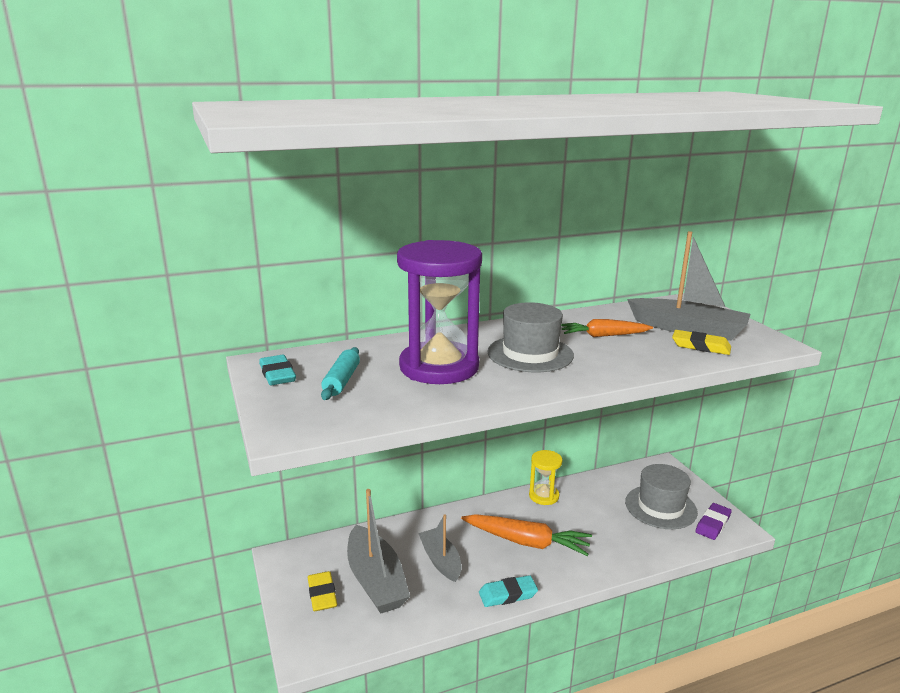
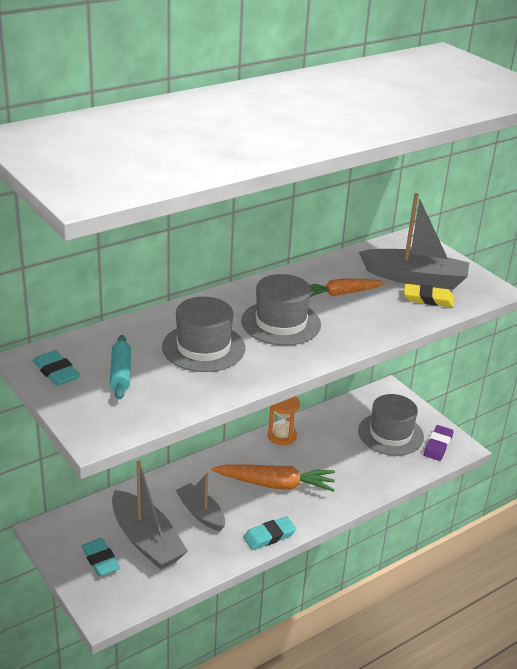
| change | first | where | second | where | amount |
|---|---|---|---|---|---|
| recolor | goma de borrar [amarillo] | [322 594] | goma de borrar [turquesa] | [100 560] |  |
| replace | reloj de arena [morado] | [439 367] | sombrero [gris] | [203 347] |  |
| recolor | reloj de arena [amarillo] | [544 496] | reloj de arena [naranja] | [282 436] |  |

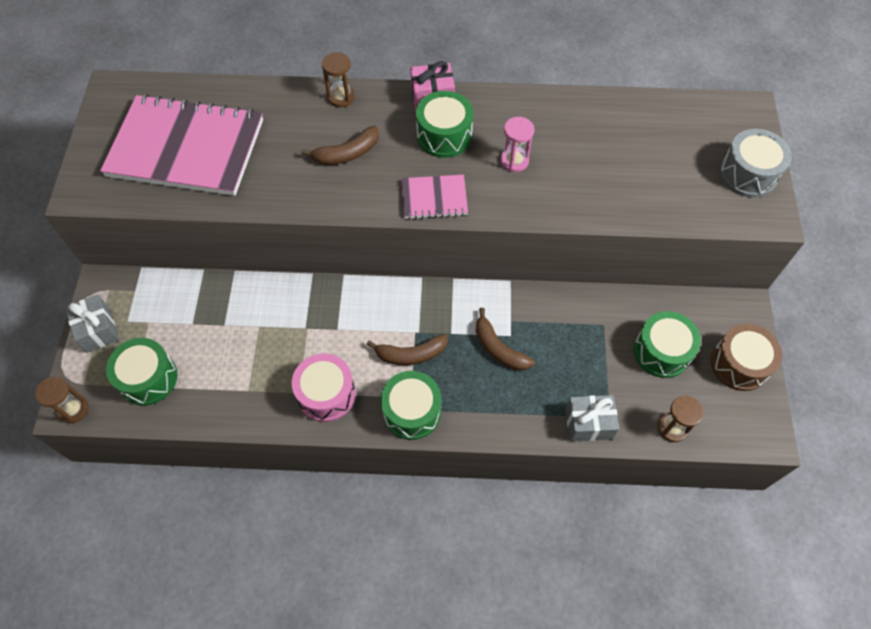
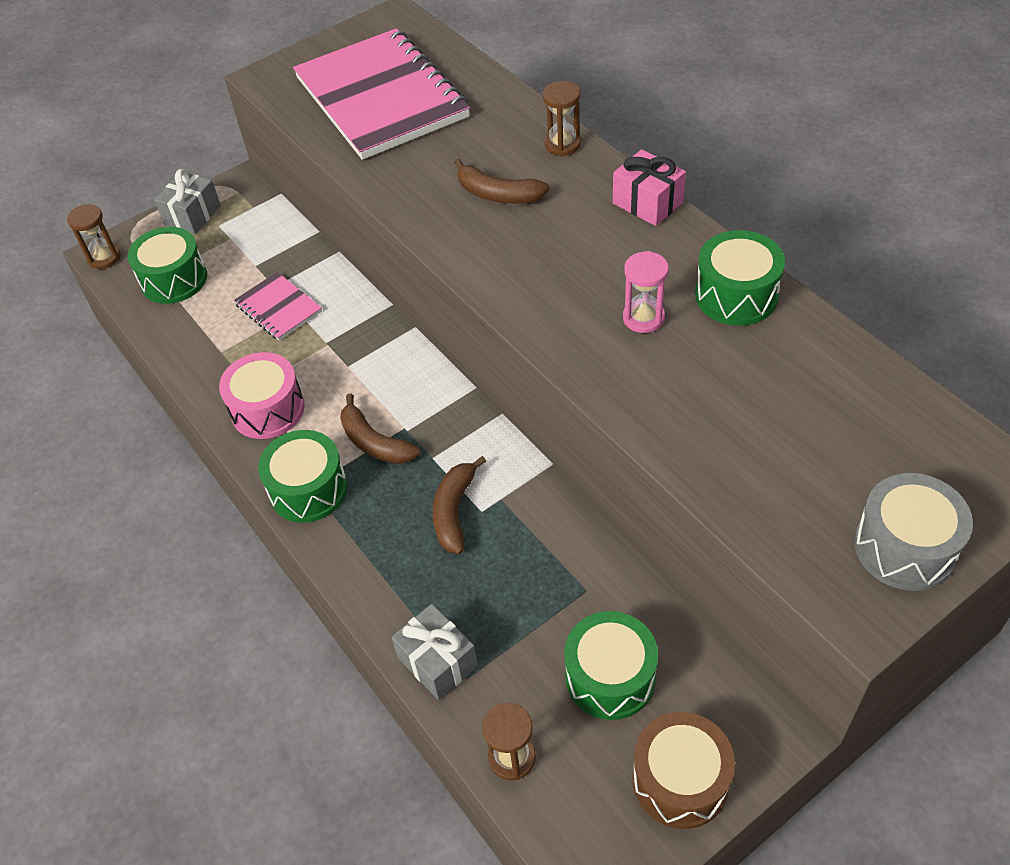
| change | first | where | second | where | amount |
|---|---|---|---|---|---|
| move | cuaderno [rosa] | [434 198] |  | [278 308] |  |
| move | tambor [verde] | [444 135] |  | [736 295] |  |

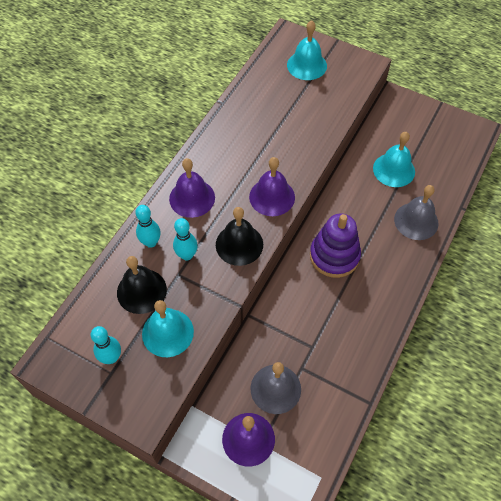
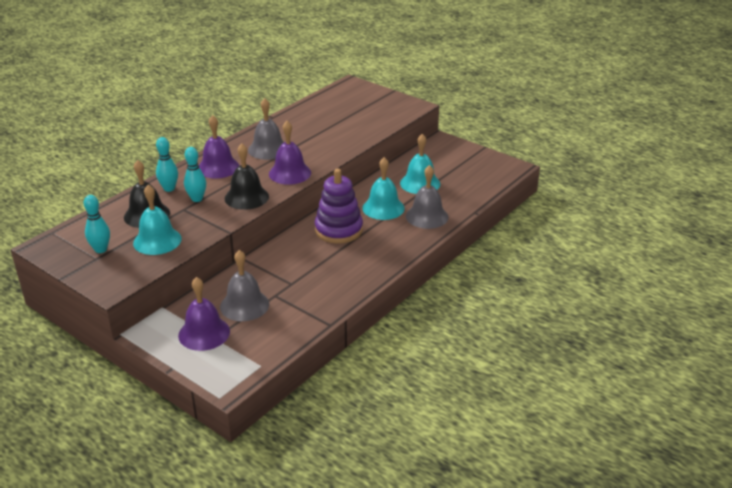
| change | first | where | second | where | amount |
|---|---|---|---|---|---|
| move | campana [turquesa] | [307 65] |  | [383 208] |  |
| insert |  |  | campana [gris] | [268 149] |  |

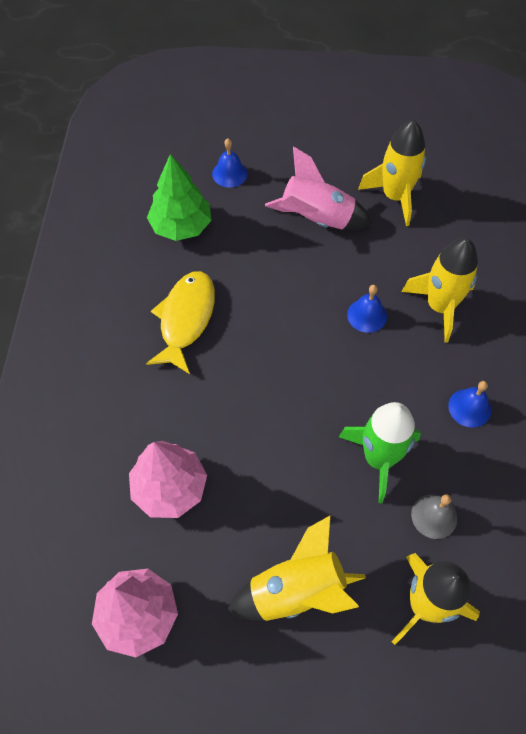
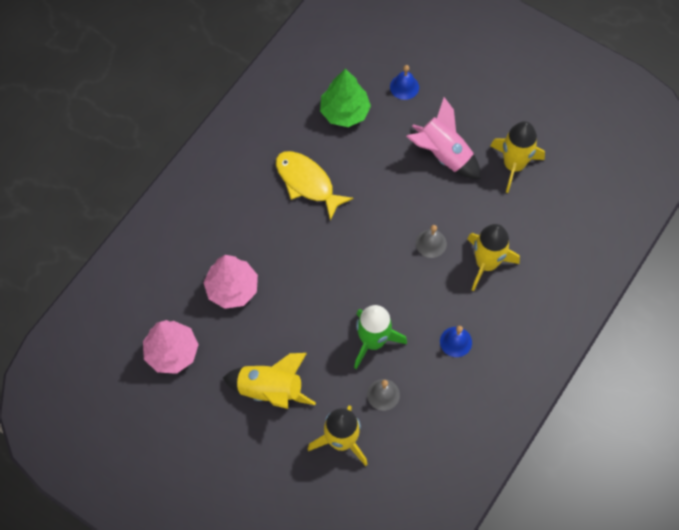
| change | first | where | second | where | amount |
|---|---|---|---|---|---|
| rotate | pez [amarillo] | [186 319] |  | [307 183] | 90 degrees counterclockwise |
| recolor | campana [azul] | [367 315] | campana [gris] | [431 243] |  |

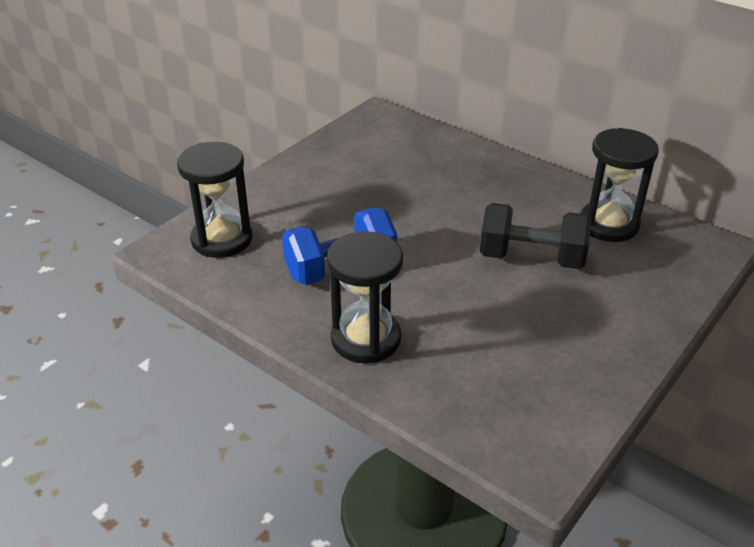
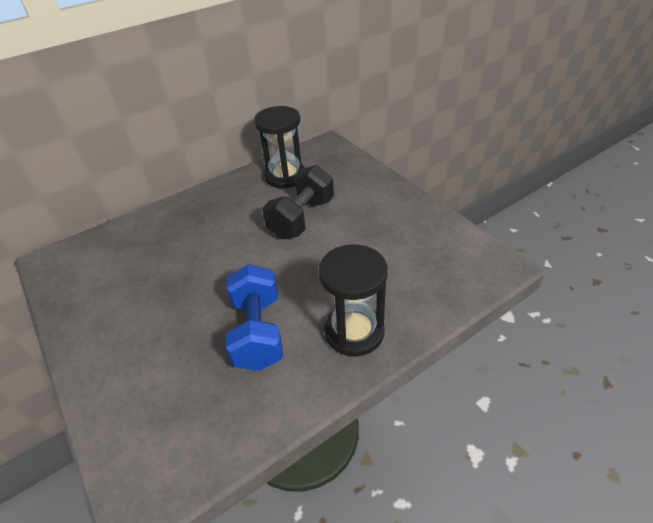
| change | first | where | second | where | amount |
|---|---|---|---|---|---|
| delete | reloj de arena [negro] | [222 239] |  |  |  |

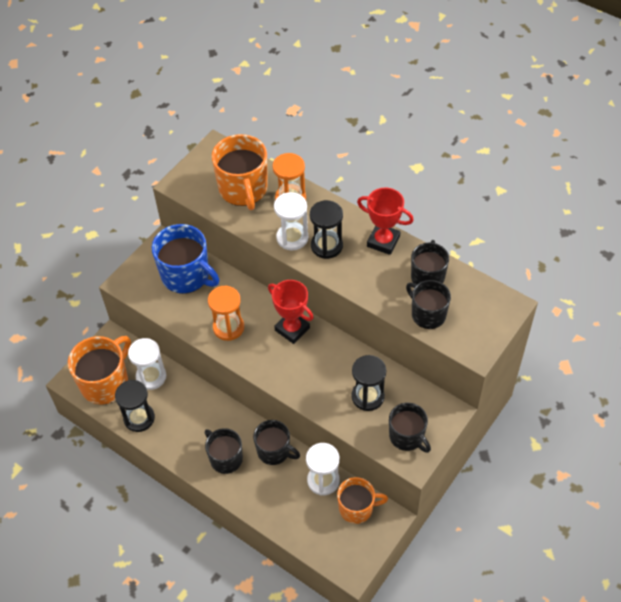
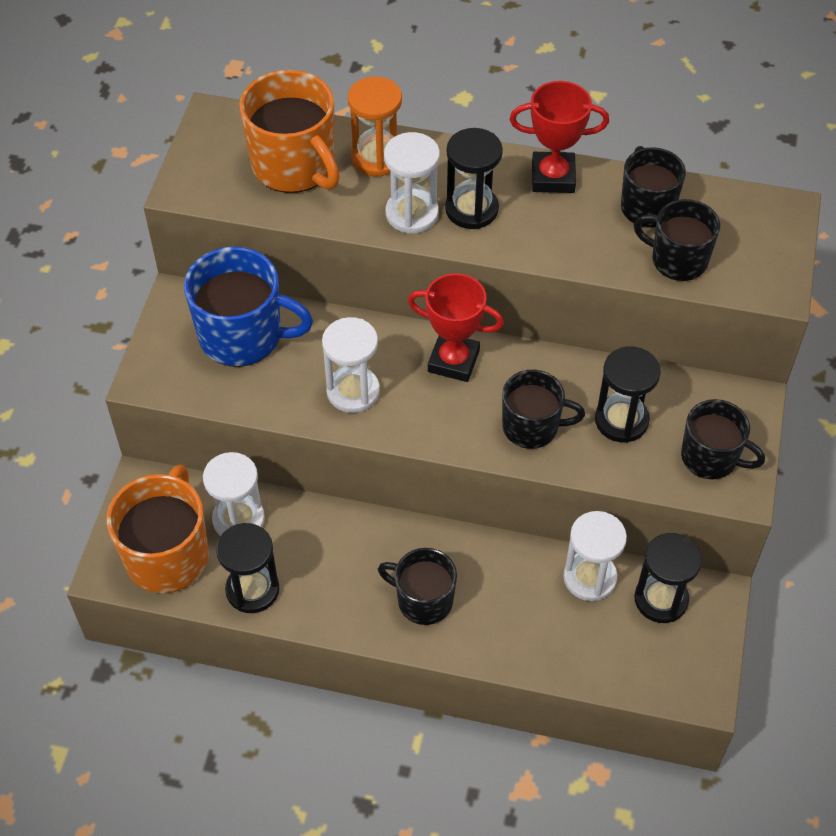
| change | first | where | second | where | amount |
|---|---|---|---|---|---|
| recolor | reloj de arena [naranja] | [228 327] | reloj de arena [blanco] | [353 391] |  |
| move | taza [negro] | [274 451] |  | [532 427] |  |
| replace | taza [naranja] | [357 508] | reloj de arena [negro] | [661 599] |  |

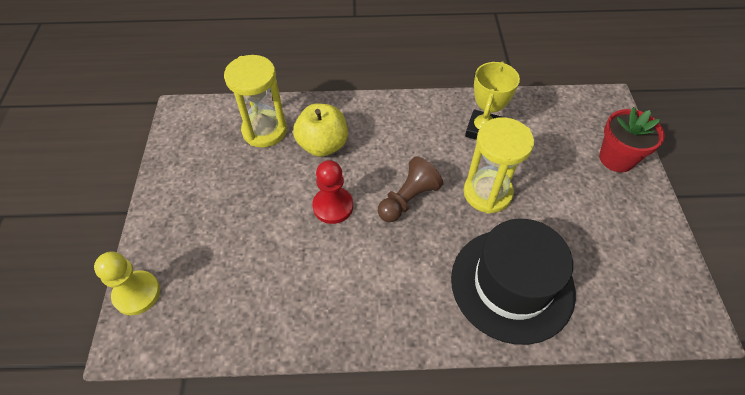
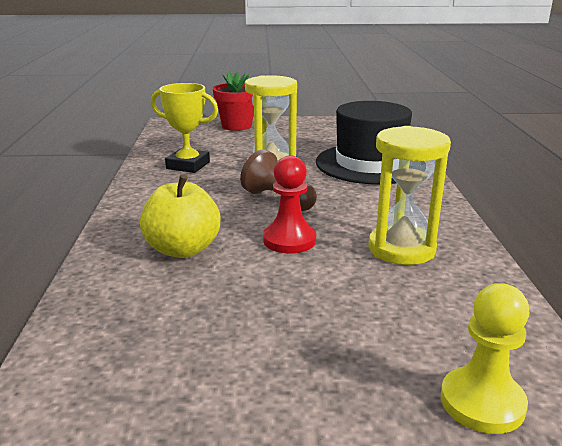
| change | first | where | second | where | amount |
|---|---|---|---|---|---|
| move | reloj de arena [amarillo] | [264 130] |  | [401 249] |  |

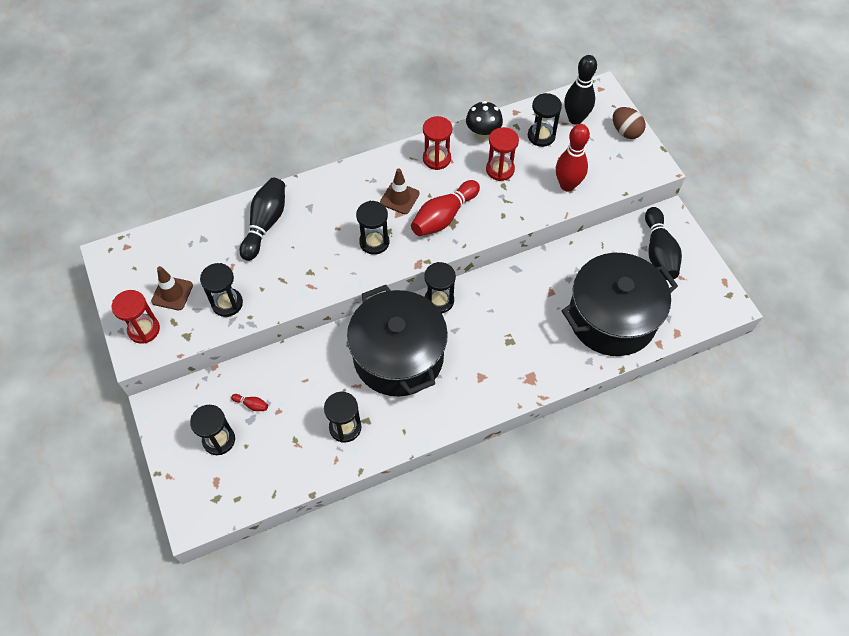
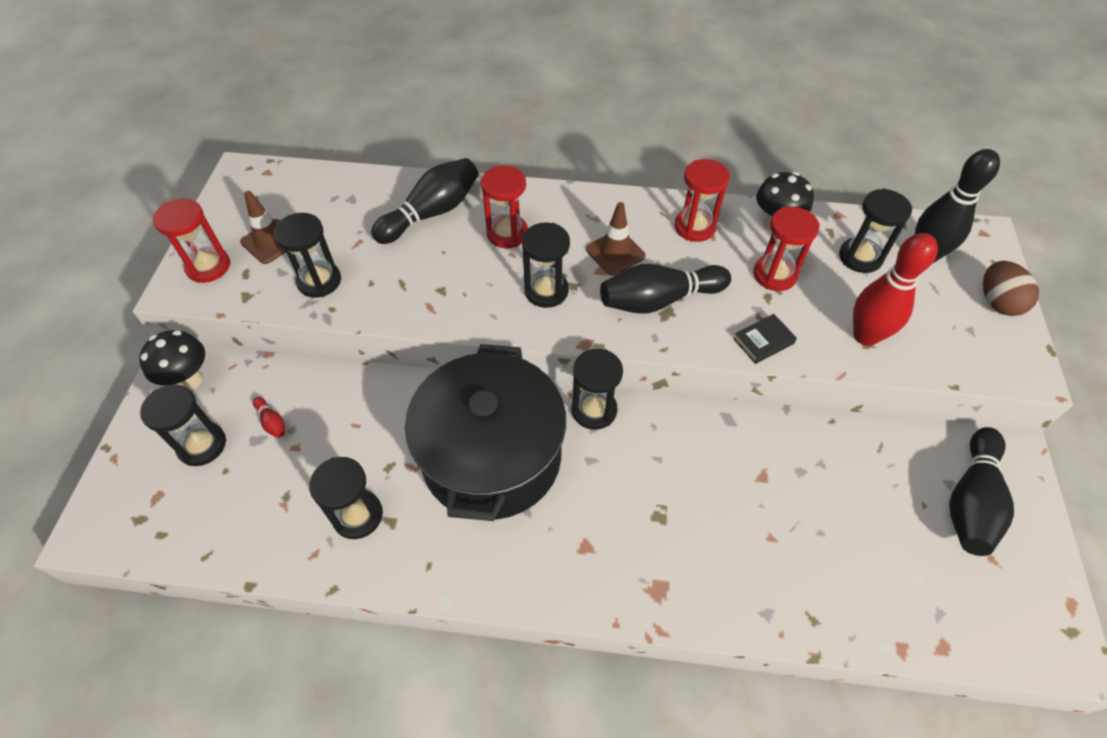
| change | first | where | second | where | amount |
|---|---|---|---|---|---|
| recolor | bolo [rojo] | [444 217] | bolo [negro] | [659 300] |  |
| delete | olla [negro] | [612 318] |  |  |  |
| insert |  |  | seta [negro] | [190 380] |  |
| insert |  |  | reloj de arena [rojo] | [507 233] |  |
| insert |  |  | libro [negro] | [763 341] |  |

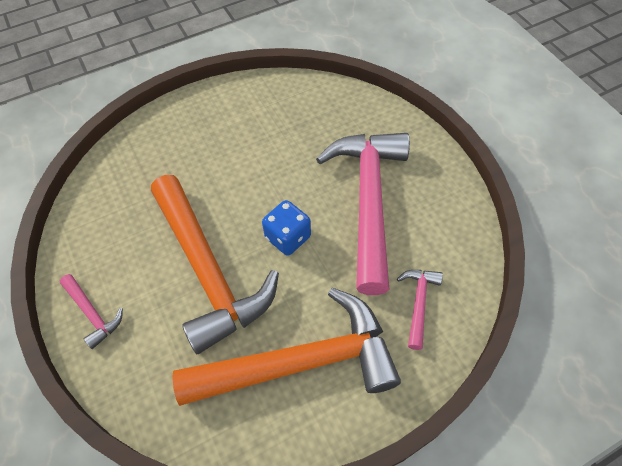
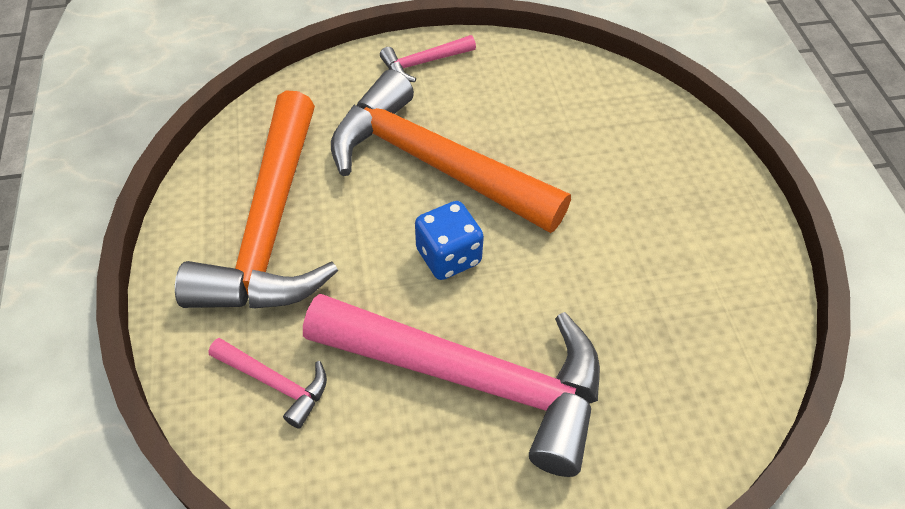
| change | first | where | second | where | amount |
|---|---|---|---|---|---|
| rotate | martillo [naranja] | [207 270] |  | [434 164] | 45 degrees clockwise |

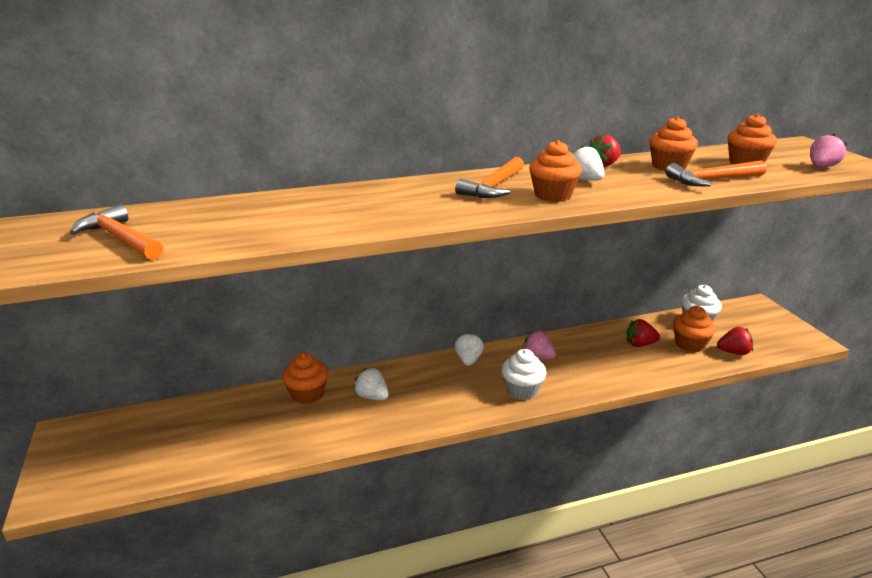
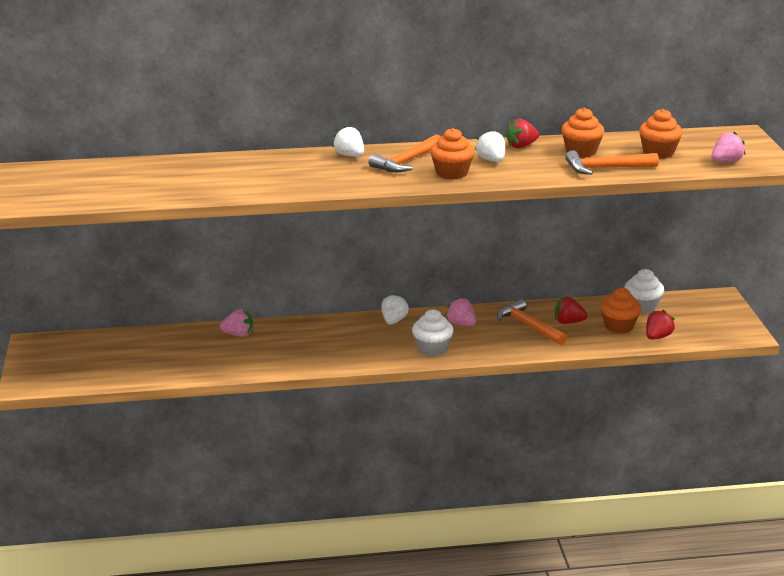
| change | first | where | second | where | amount |
|---|---|---|---|---|---|
| move | martillo [naranja] | [120 239] |  | [528 326] |  |
| replace | magdalena [naranja] | [307 394] | fresa [rosa] | [238 334] |  |
| move | fresa [blanco] | [372 396] |  | [350 155] |  |
| rotate | fresa [rojo] | [733 352] |  | [657 337] | 60 degrees counterclockwise |

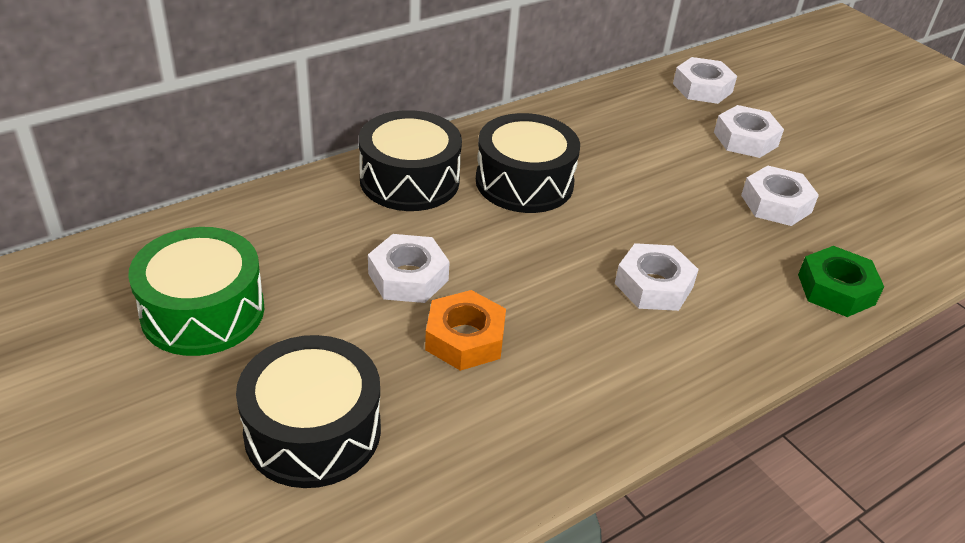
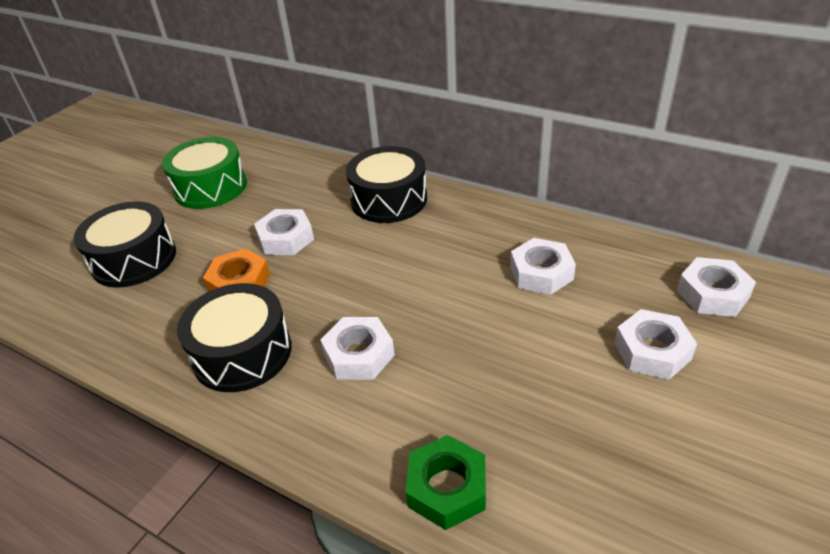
| change | first | where | second | where | amount |
|---|---|---|---|---|---|
| move | tambor [negro] | [524 182] |  | [242 353] |  |
| move | tuerca [blanco] | [776 204] |  | [541 273] |  |

